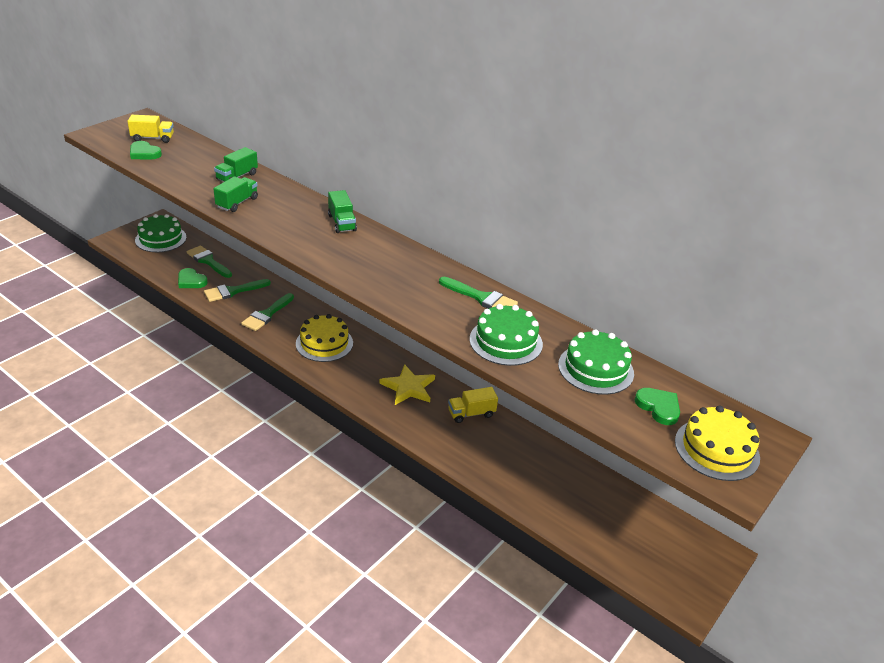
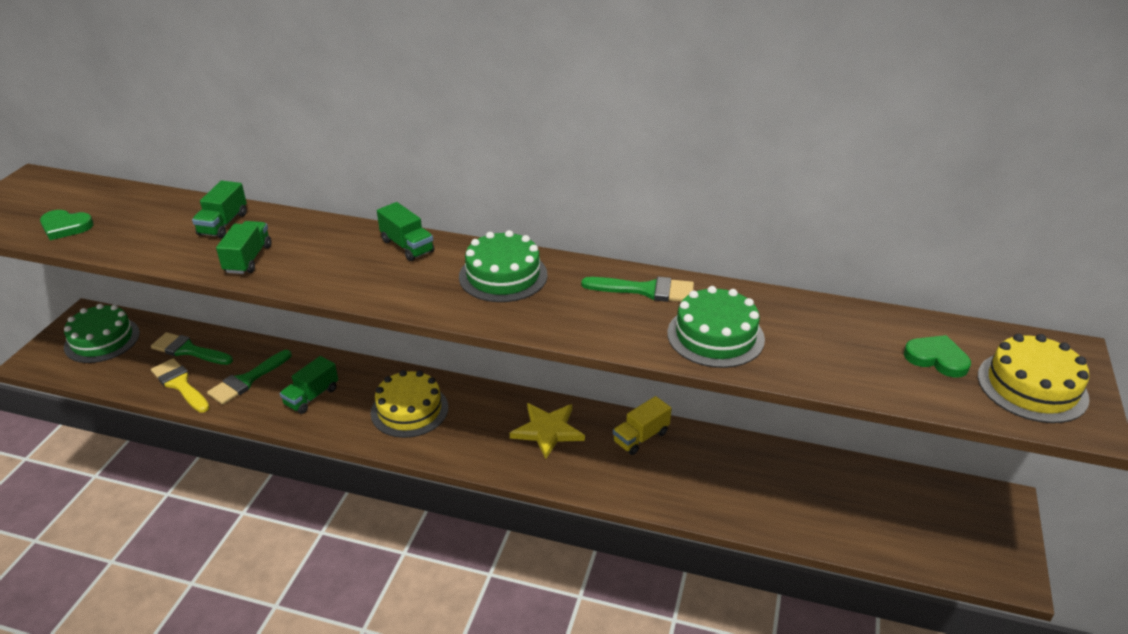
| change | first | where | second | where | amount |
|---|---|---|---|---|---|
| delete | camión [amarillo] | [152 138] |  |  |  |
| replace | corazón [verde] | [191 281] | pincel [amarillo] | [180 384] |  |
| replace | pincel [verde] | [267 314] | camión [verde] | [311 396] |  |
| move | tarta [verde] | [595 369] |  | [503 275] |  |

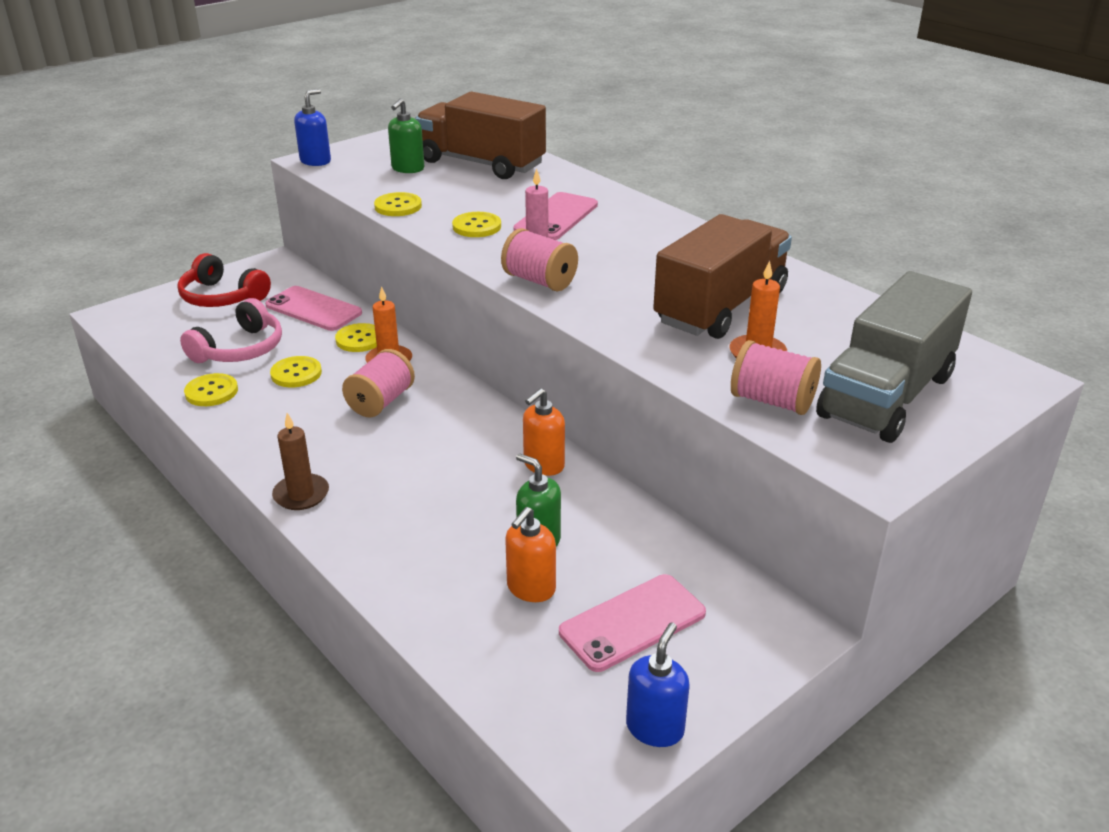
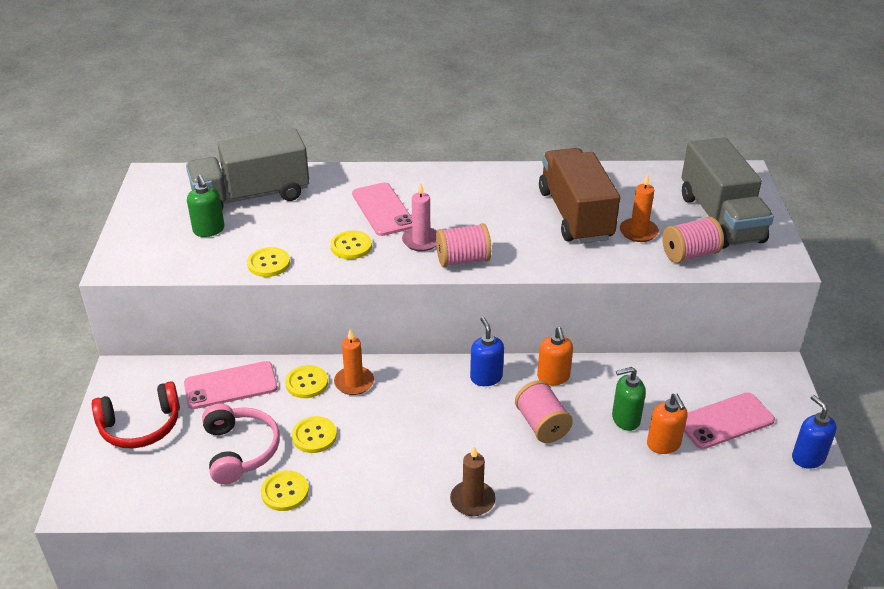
| change | first | where | second | where | amount |
|---|---|---|---|---|---|
| move | dispensador de jabón [azul] | [315 161] |  | [486 377] |  |
| move | carrete [rosa] | [381 402] |  | [542 425] |  |
| recolor | camión [marrón] | [481 163] | camión [gris] | [251 196] |  |
| rotate | móvil [rosa] | [632 623] |  | [725 421] | 60 degrees clockwise |

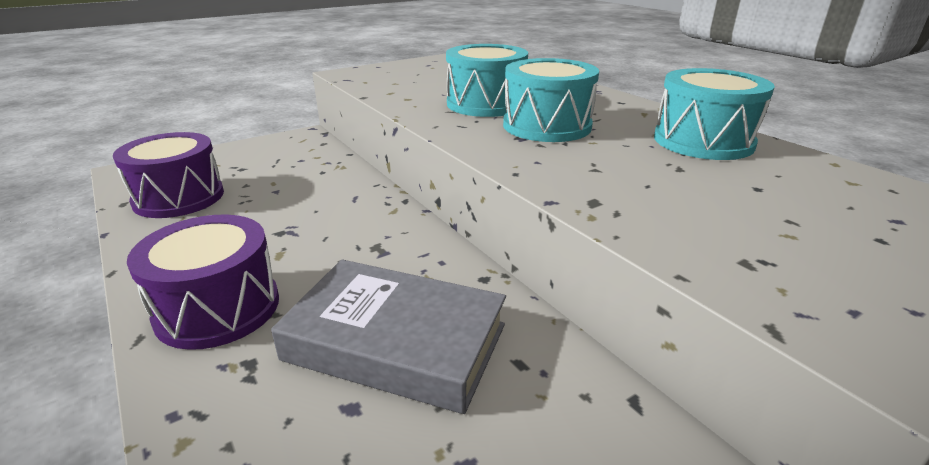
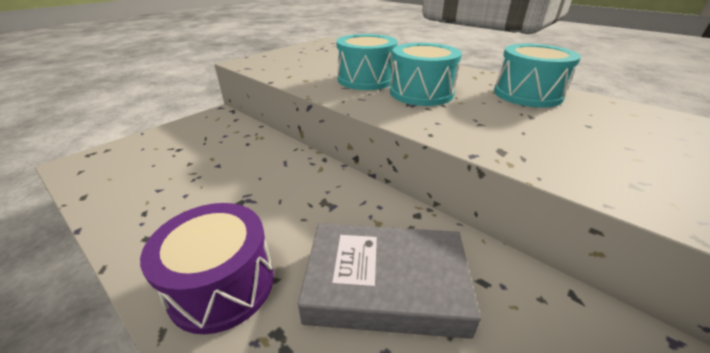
| change | first | where | second | where | amount |
|---|---|---|---|---|---|
| delete | tambor [morado] | [179 197] |  |  |  |

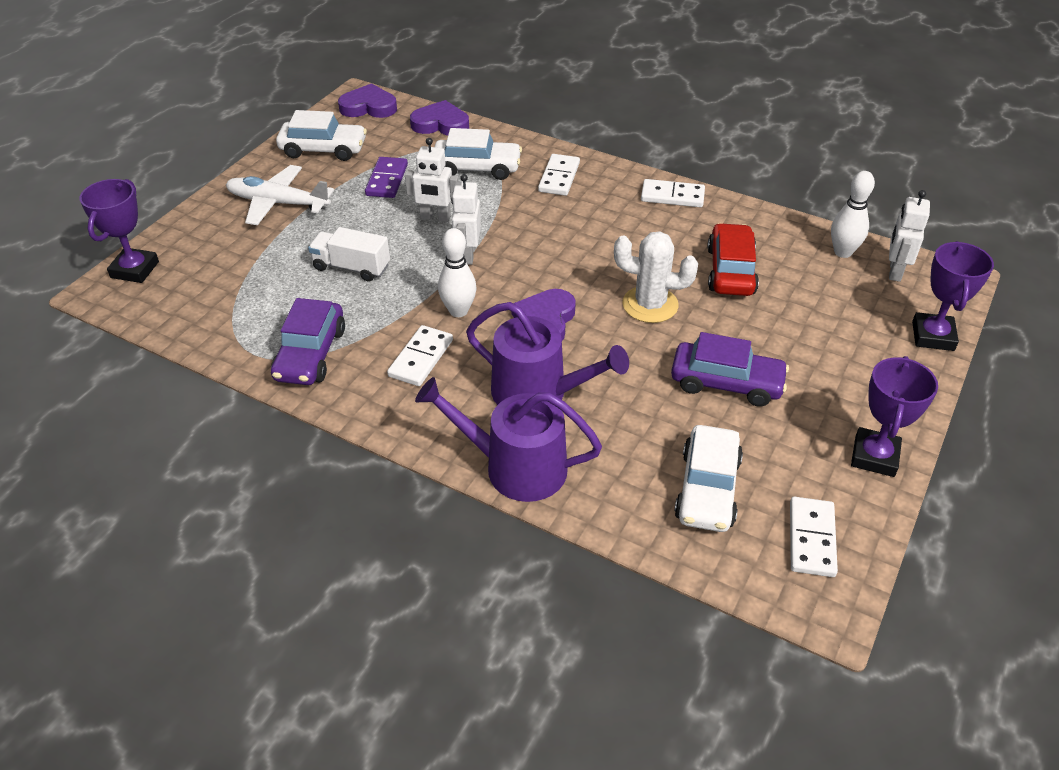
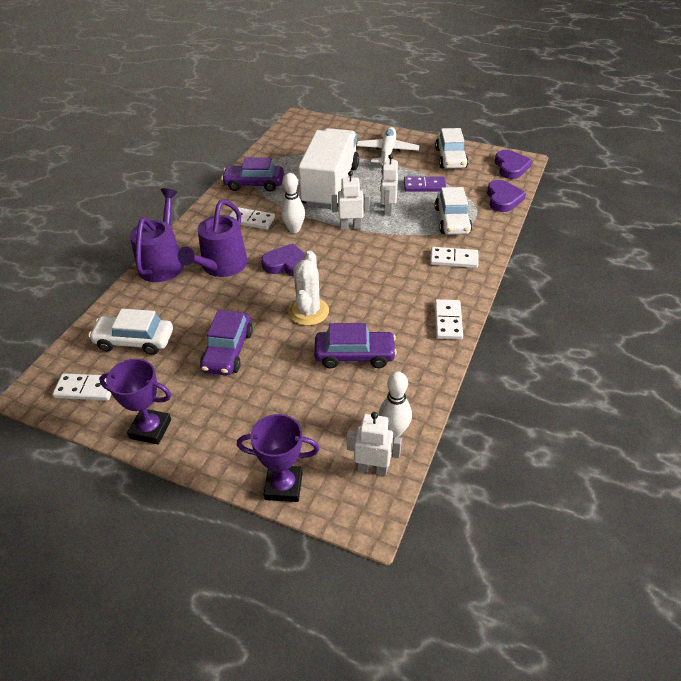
| change | first | where | second | where | amount |
|---|---|---|---|---|---|
| delete | trofeo [morado] | [135 270] |  |  |  |
| resize | camión [blanco] | [351 267] |  | [330 186] | x2.13 |
| recolor | coche [rojo] | [730 271] | coche [morado] | [354 355] |  |

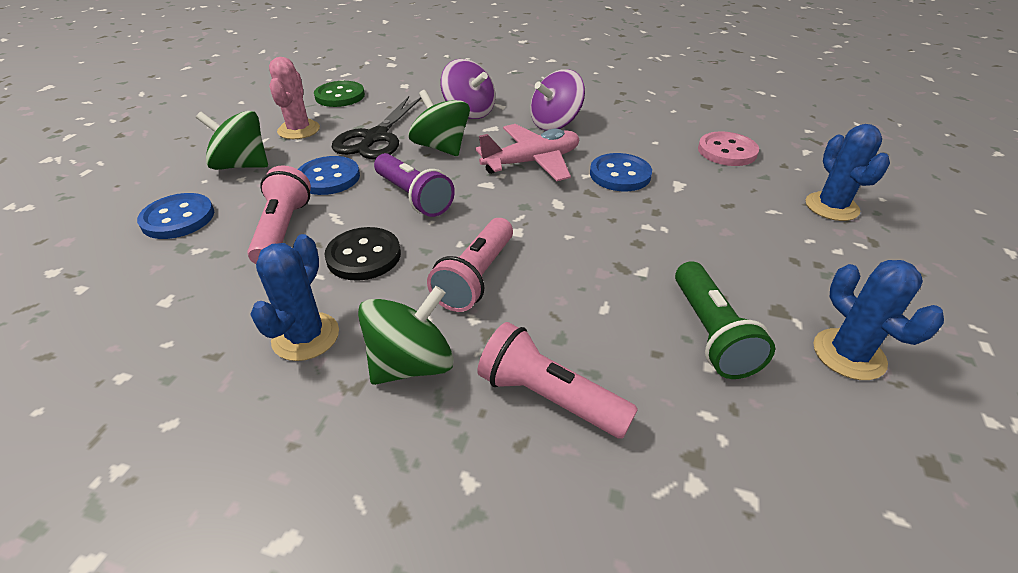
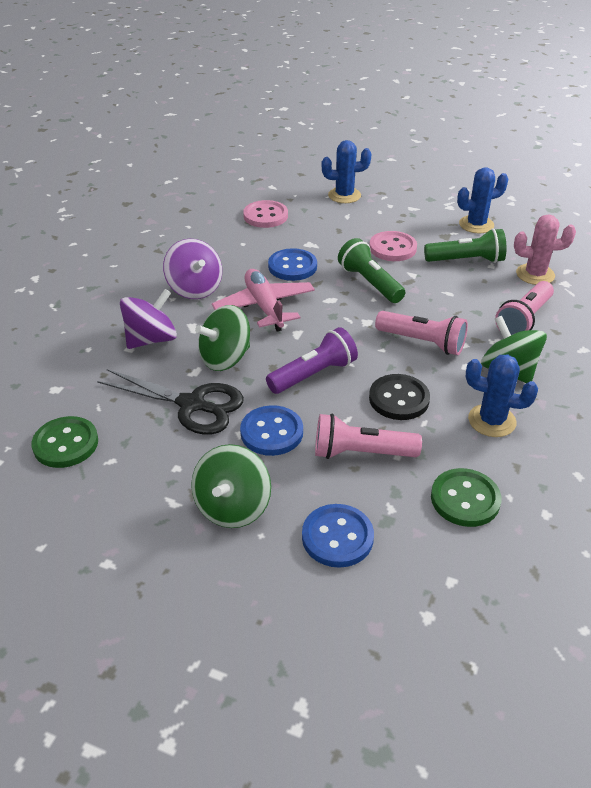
| change | first | where | second | where | amount |
|---|---|---|---|---|---|
| move | cactus [rosa] | [299 130] |  | [535 274] |  |
| insert |  |  | lámpara de mano [verde] | [369 283] |  |
| insert |  |  | botón [rosa] | [392 248] |  |
| insert |  |  | botón [verde] | [465 499] |  |

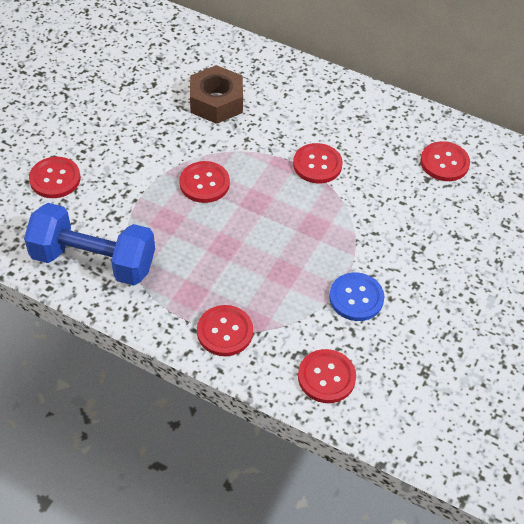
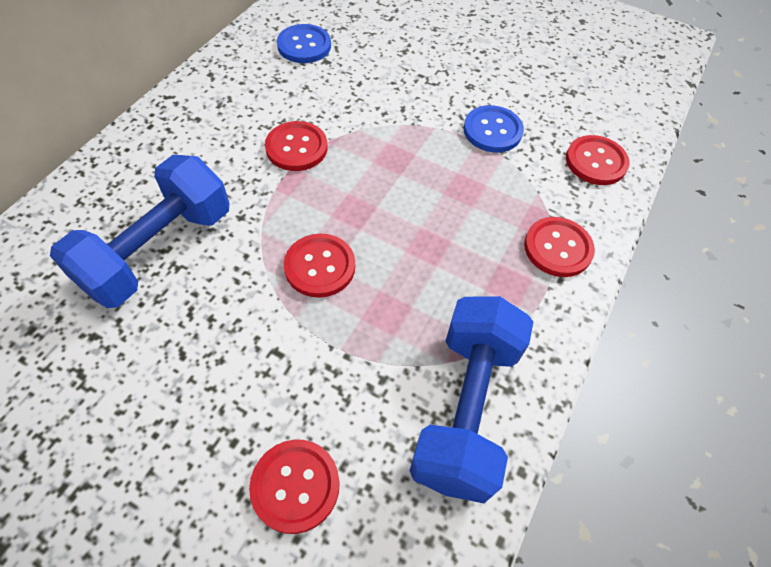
| change | first | where | second | where | amount |
|---|---|---|---|---|---|
| replace | tuerca [marrón] | [216 102] | mancuerna [azul] | [158 250] |  |
| recolor | botón [rojo] | [444 163] | botón [azul] | [304 45] |  |

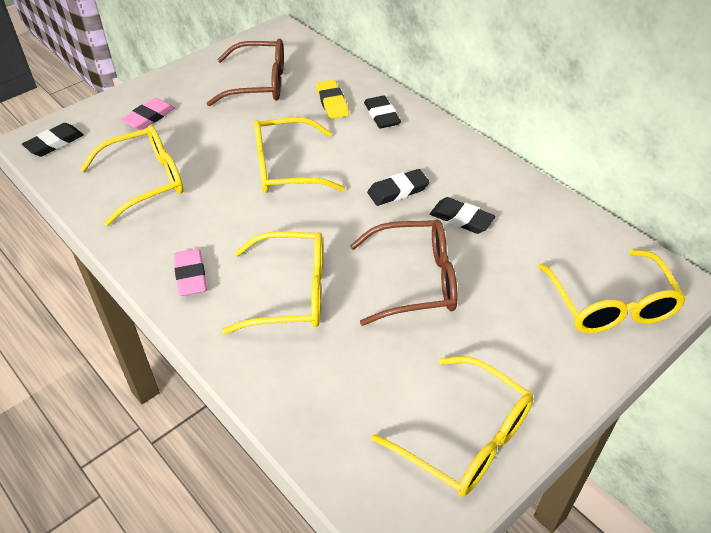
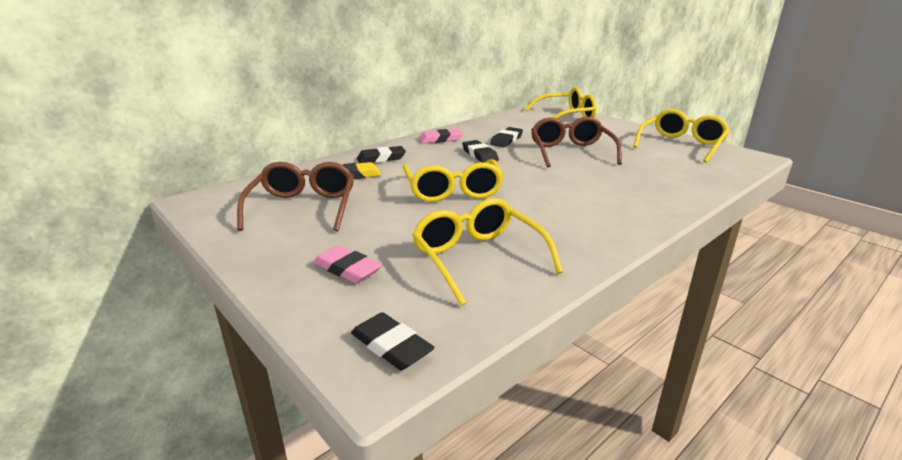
| change | first | where | second | where | amount |
|---|---|---|---|---|---|
| move | goma de borrar [rosa] | [190 275] |  | [440 139] |  |
| delete | gafas [amarillo] | [291 292] |  |  |  |

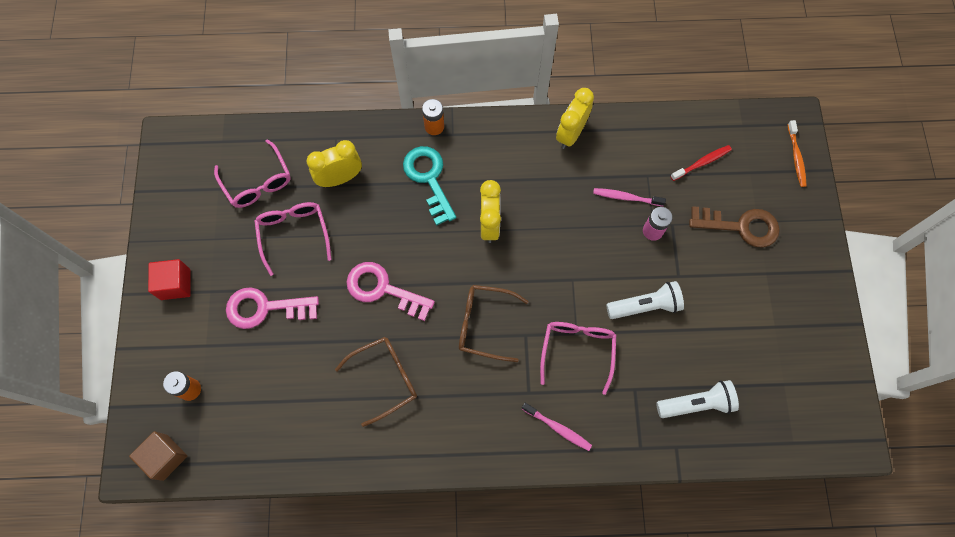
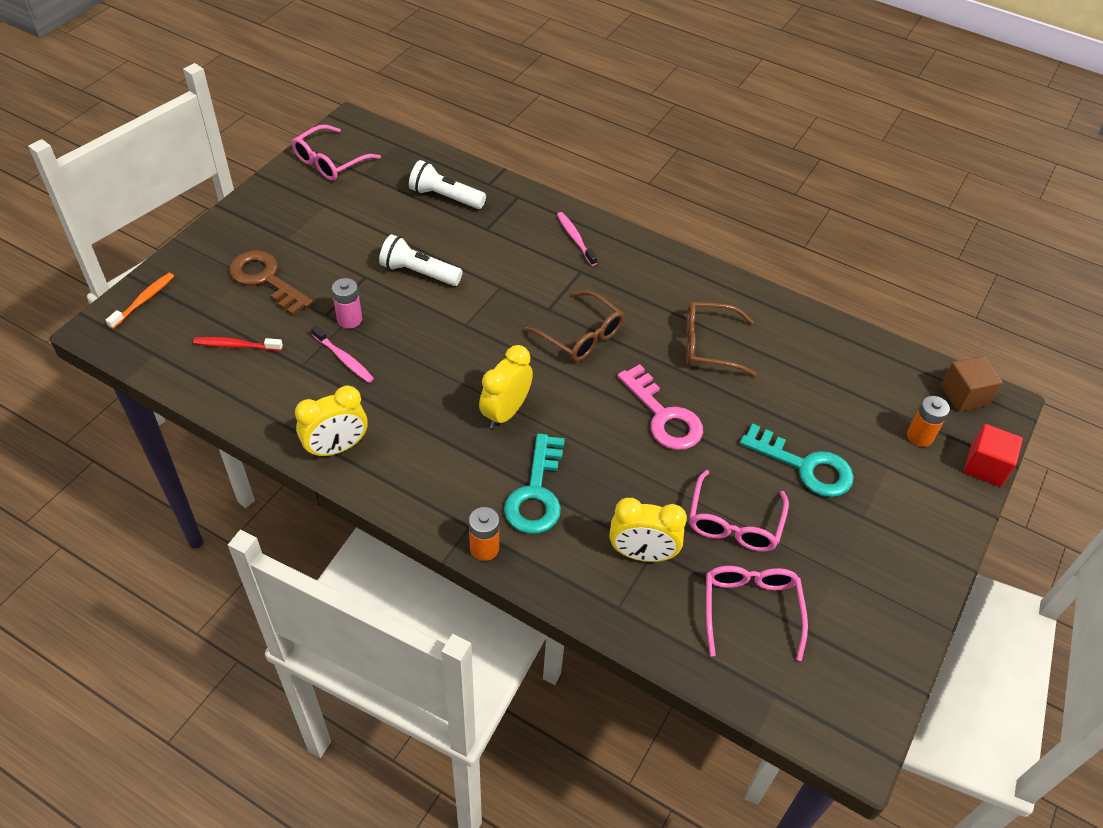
| change | first | where | second | where | amount |
|---|---|---|---|---|---|
| move | cubo [rojo] | [175 284] |  | [985 466] |  |
| recolor | llave [rosa] | [265 308] | llave [turquesa] | [805 466] |  |
| move | gafas [rosa] | [577 350] |  | [330 162] |  |

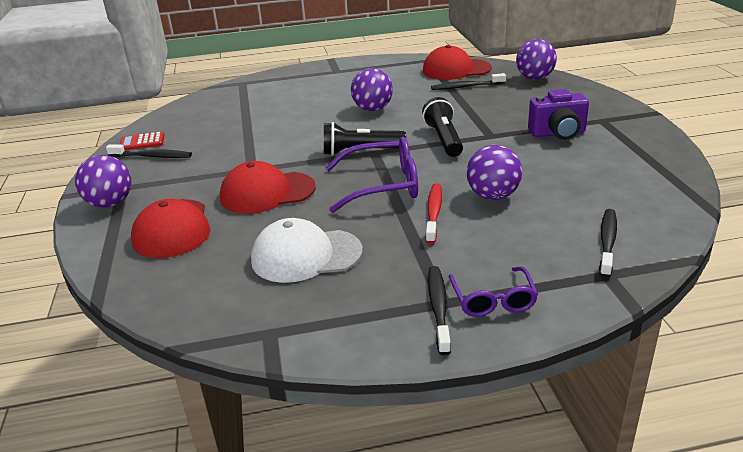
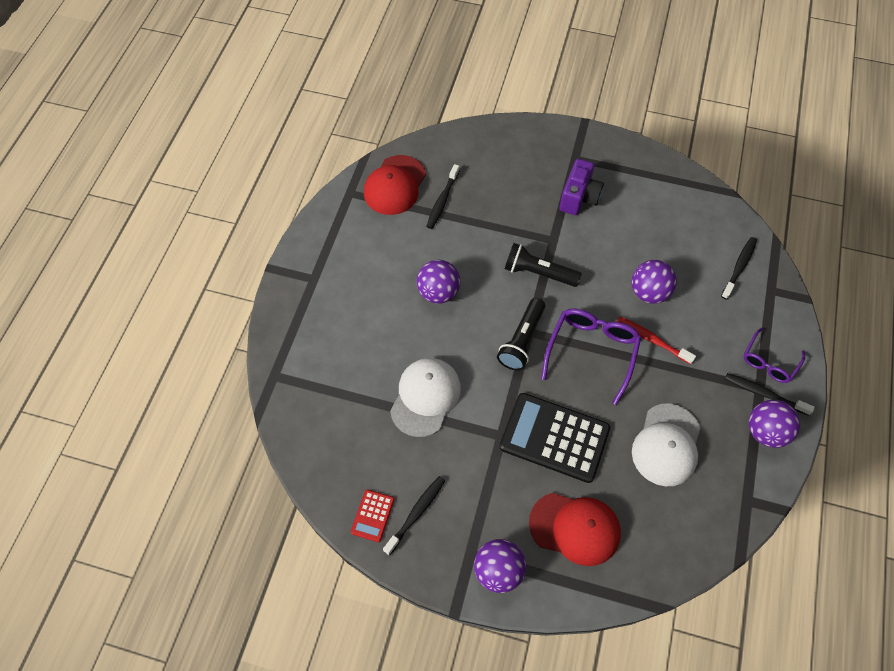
| change | first | where | second | where | amount |
|---|---|---|---|---|---|
| replace | gorra [rojo] | [267 193] | calculadora [negro] | [554 438] |  |
| rotate | gafas [morado] | [492 300] |  | [769 361] | 105 degrees clockwise |
| move | pelota [morado] | [534 78] |  | [765 432] |  |
| rotate | cepillo de dientes [negro] | [607 242] |  | [739 267] | 75 degrees clockwise |
| insert |  |  | gorra [blanco] | [425 397] |  |

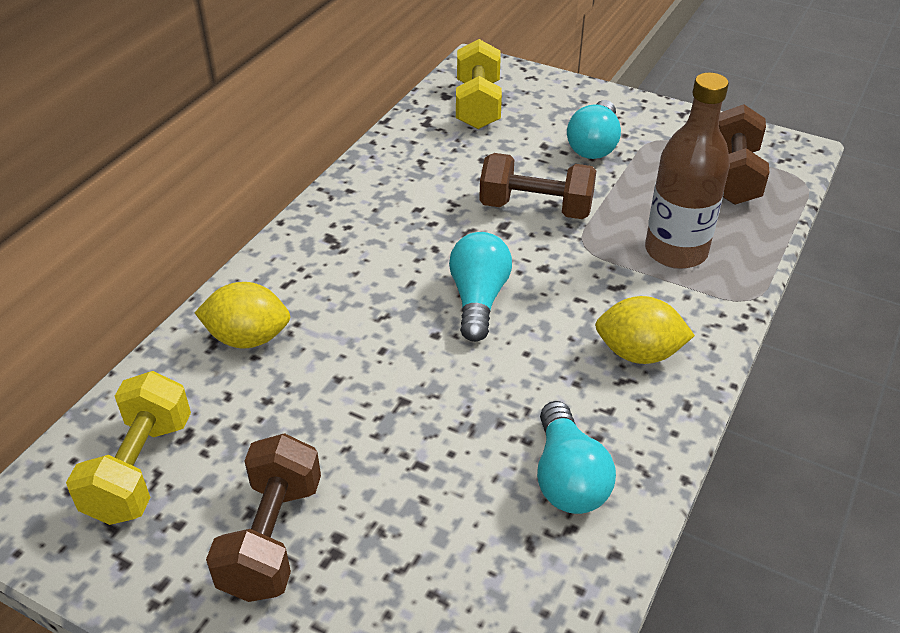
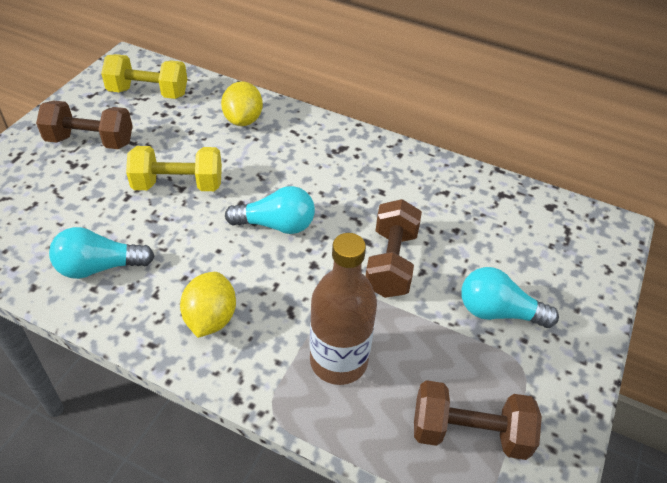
| change | first | where | second | where | amount |
|---|---|---|---|---|---|
| move | mancuerna [amarillo] | [478 105] |  | [178 185] |  |

